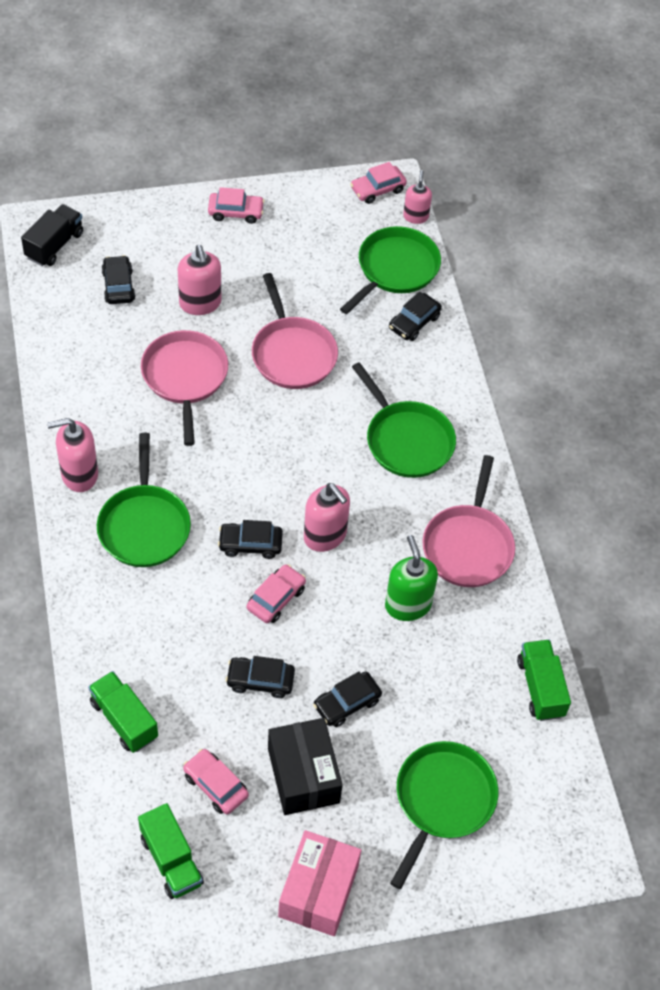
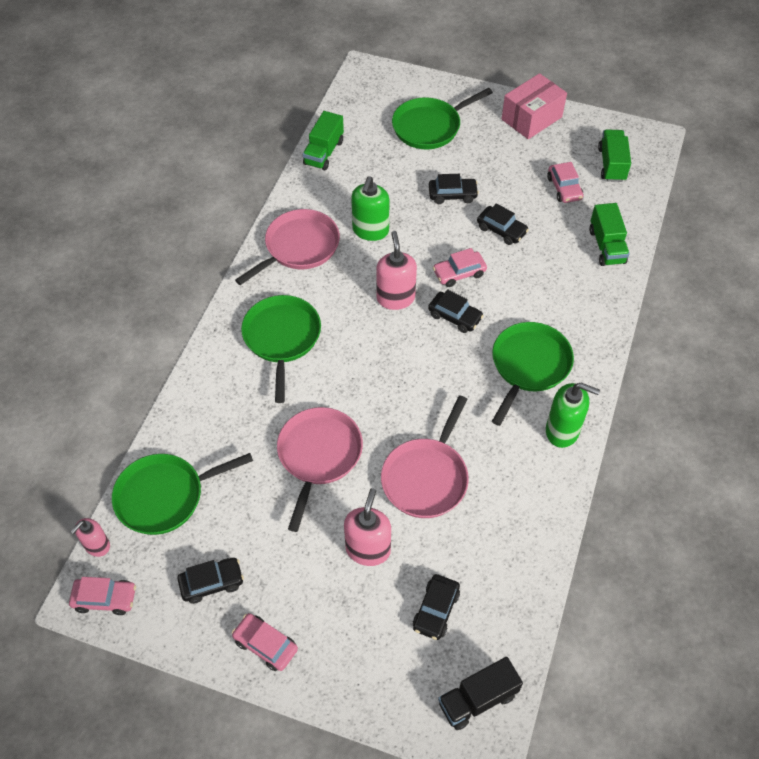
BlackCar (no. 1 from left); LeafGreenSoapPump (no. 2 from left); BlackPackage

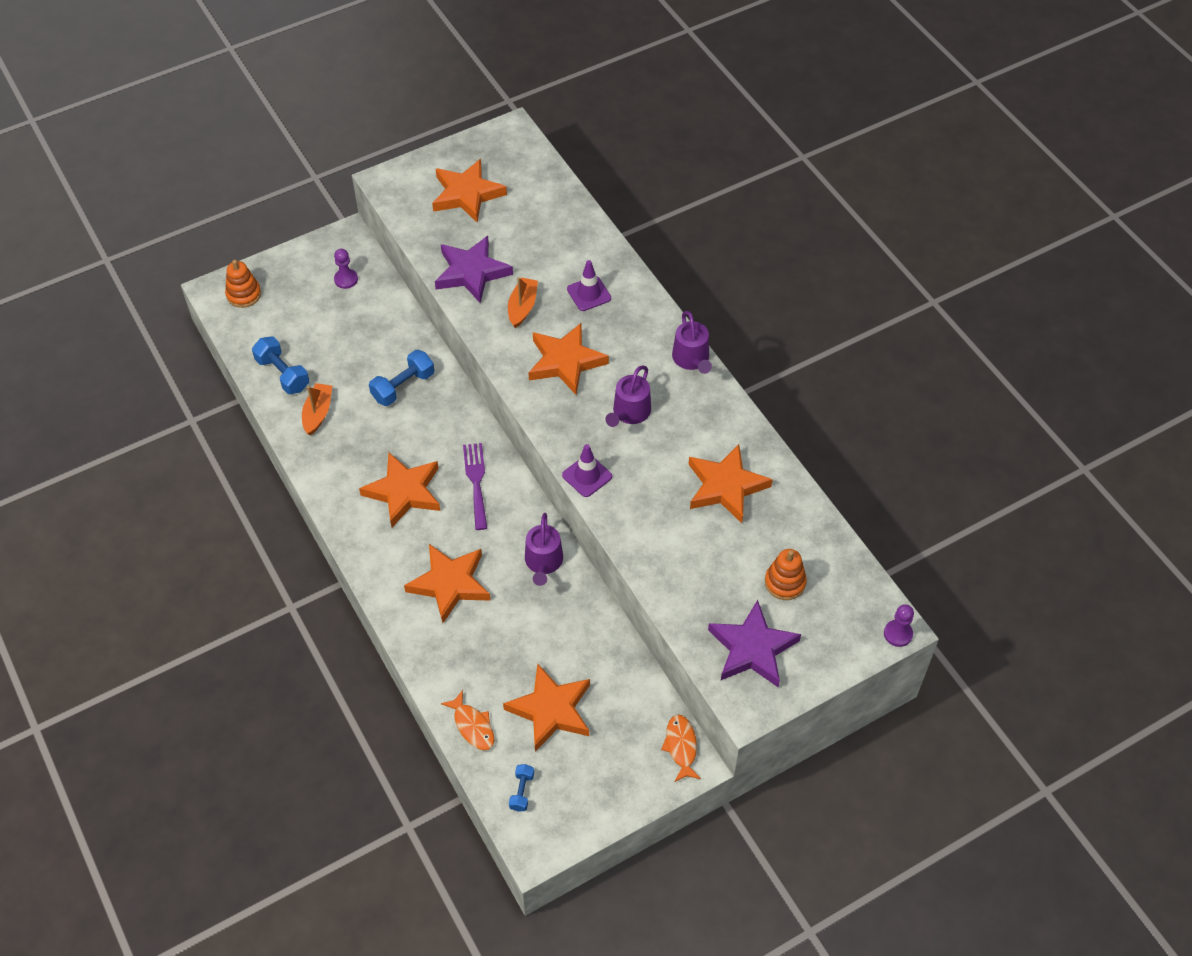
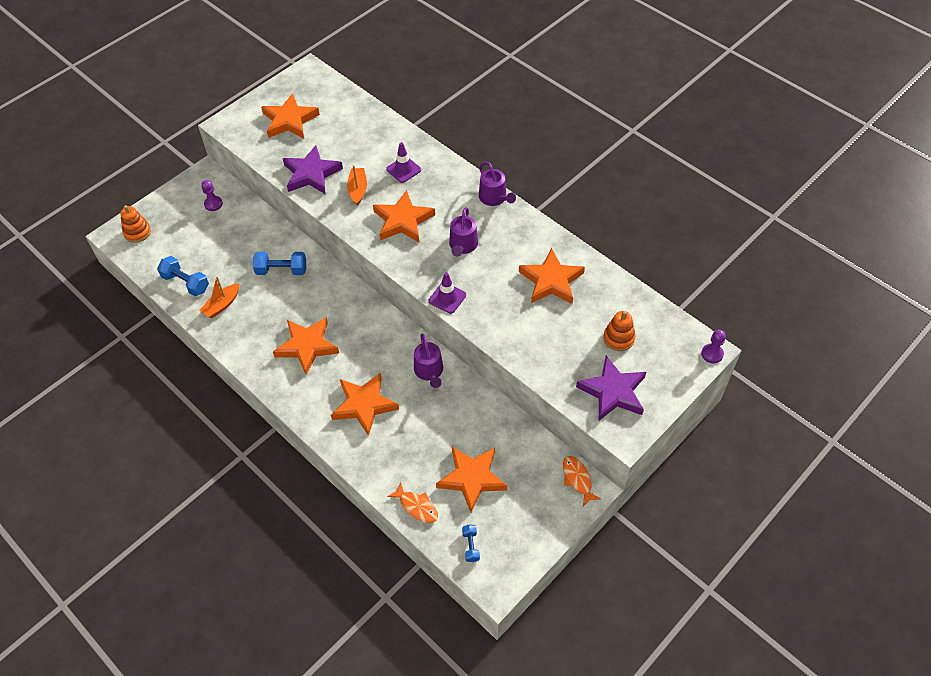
BlueHandWeight (no. 2 from left); OrangeColouredSailboat (no. 1 from left); VioletTableFork

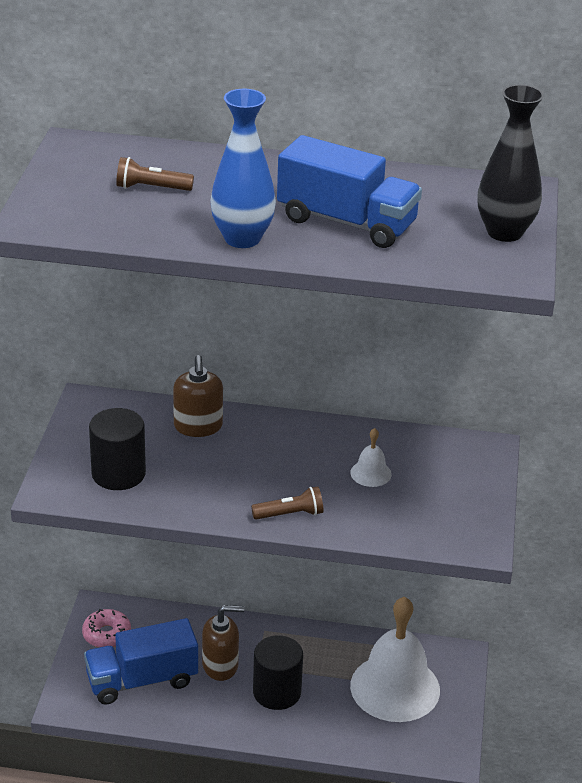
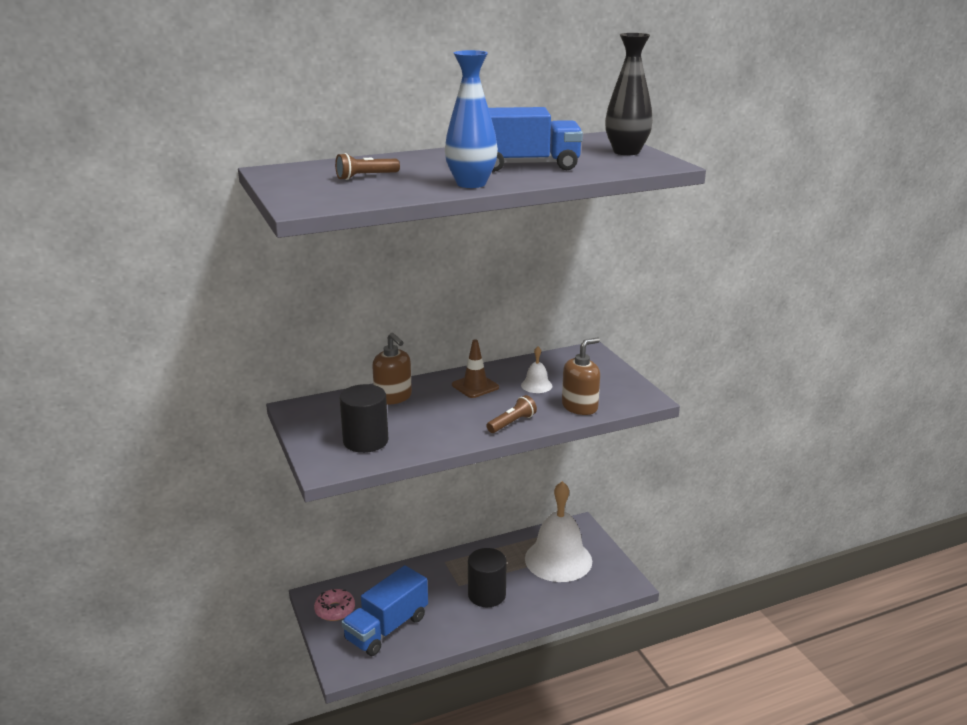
RussetSoapPump (no. 2 from left); RussetRoadCone

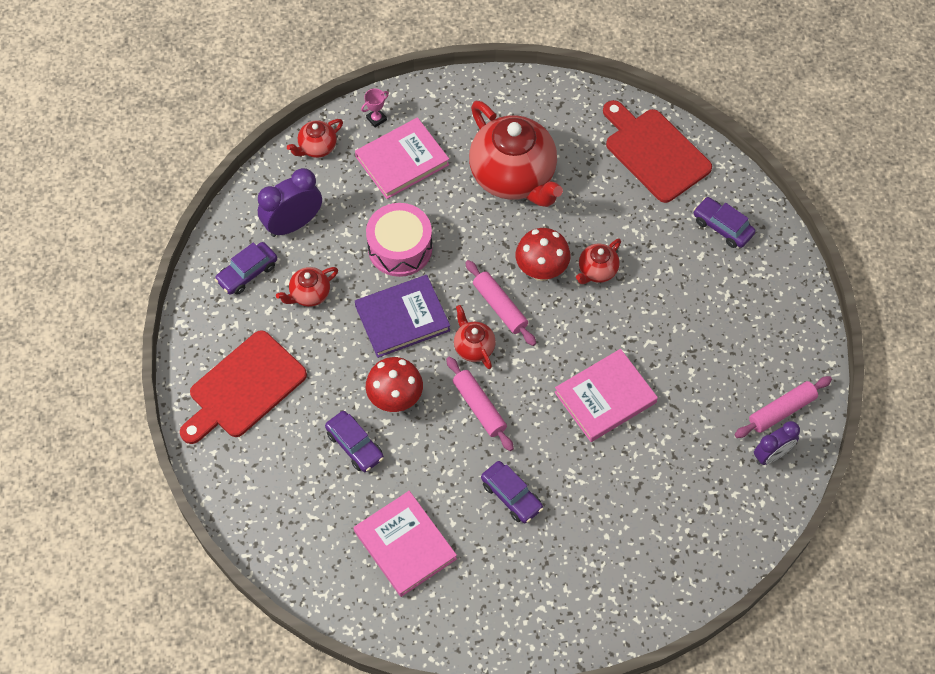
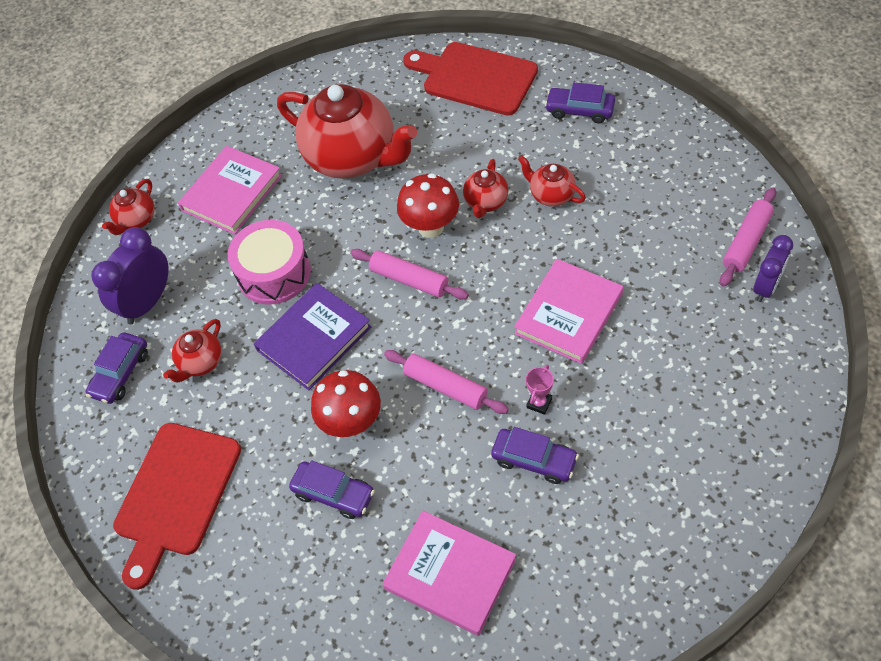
RosyAwardCup; ScarletTeaPot (no. 5 from left)

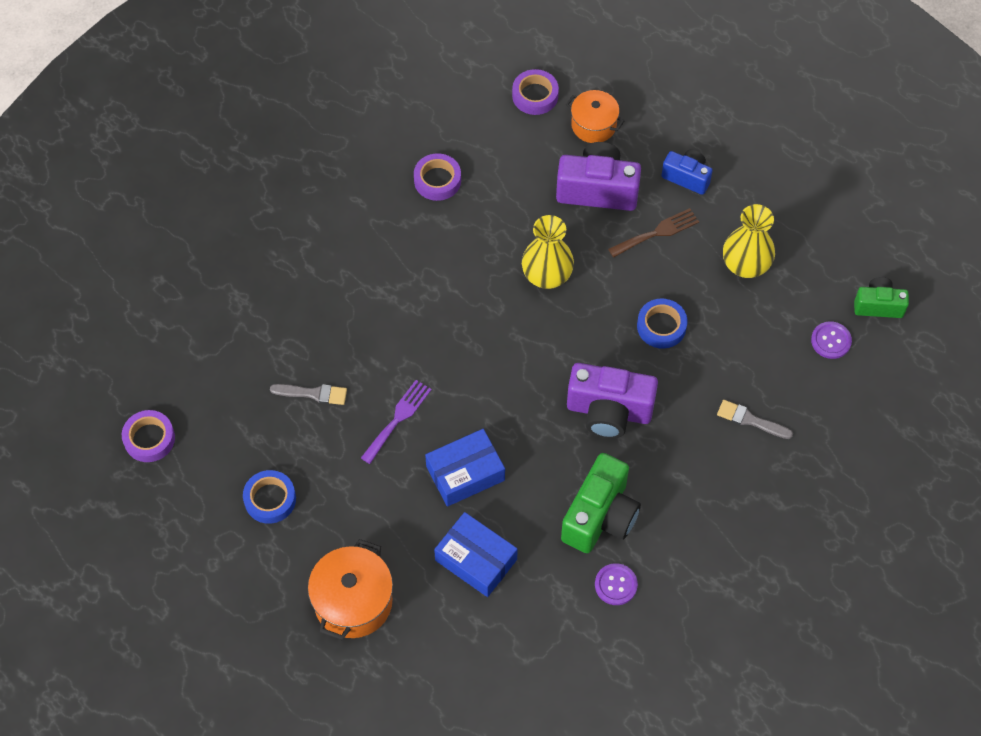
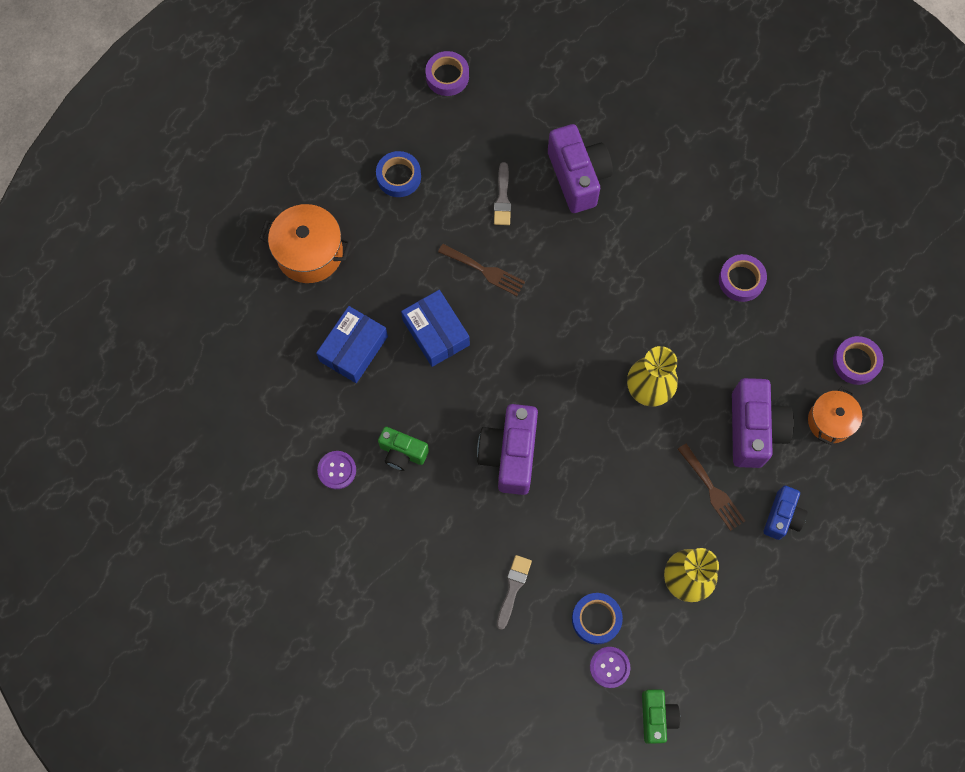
BlueRollOfTape (no. 2 from left); RussetTableFork (no. 1 from left); LeafGreenCamera (no. 1 from left); VioletCamera (no. 2 from left)

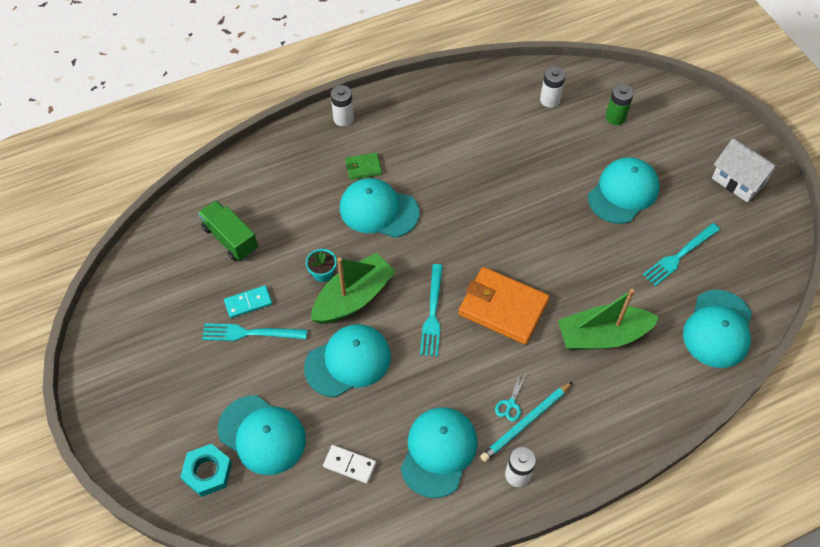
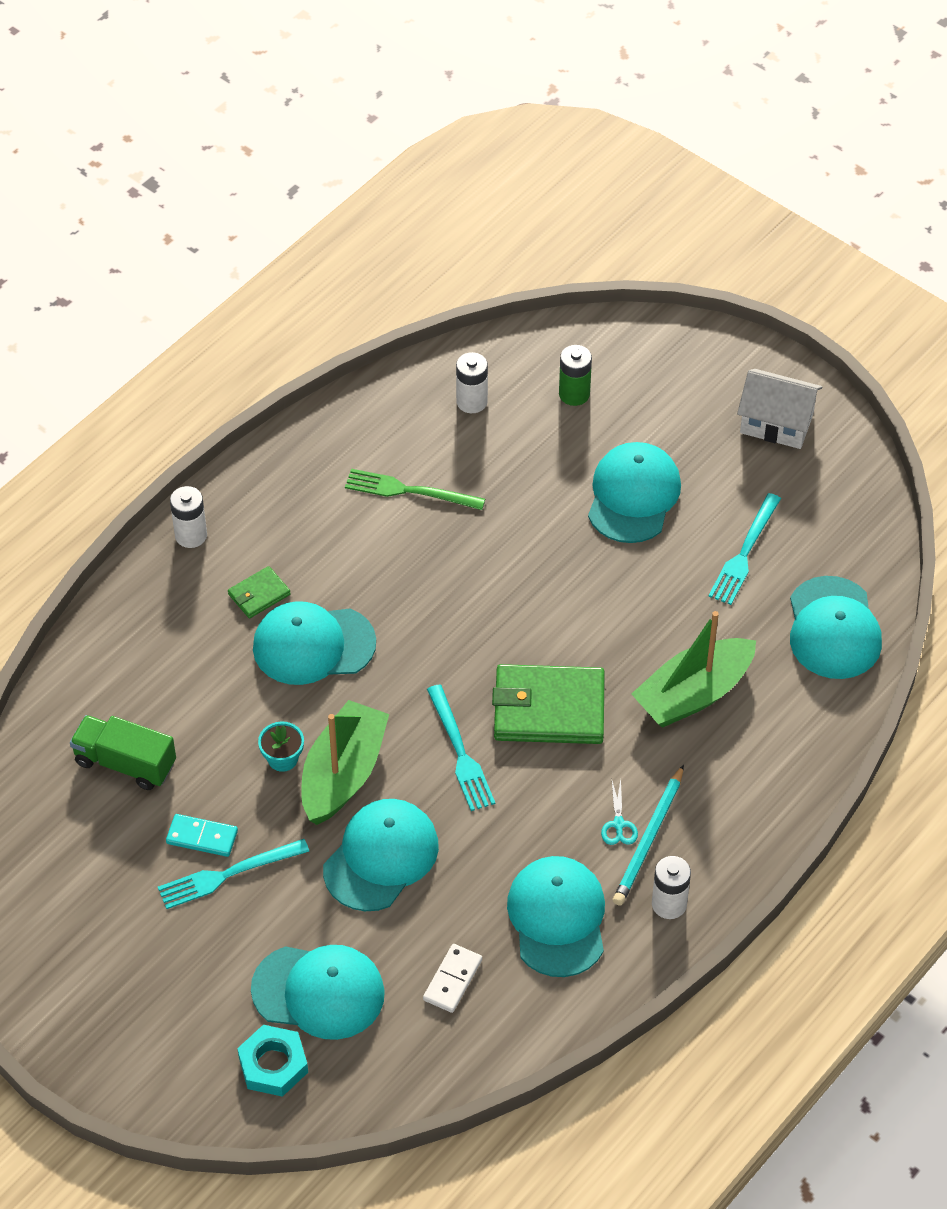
LeafGreenCardWallet (no. 2 from left); TurquoiseDomino; PureWhiteDomino; LeafGreenTableFork

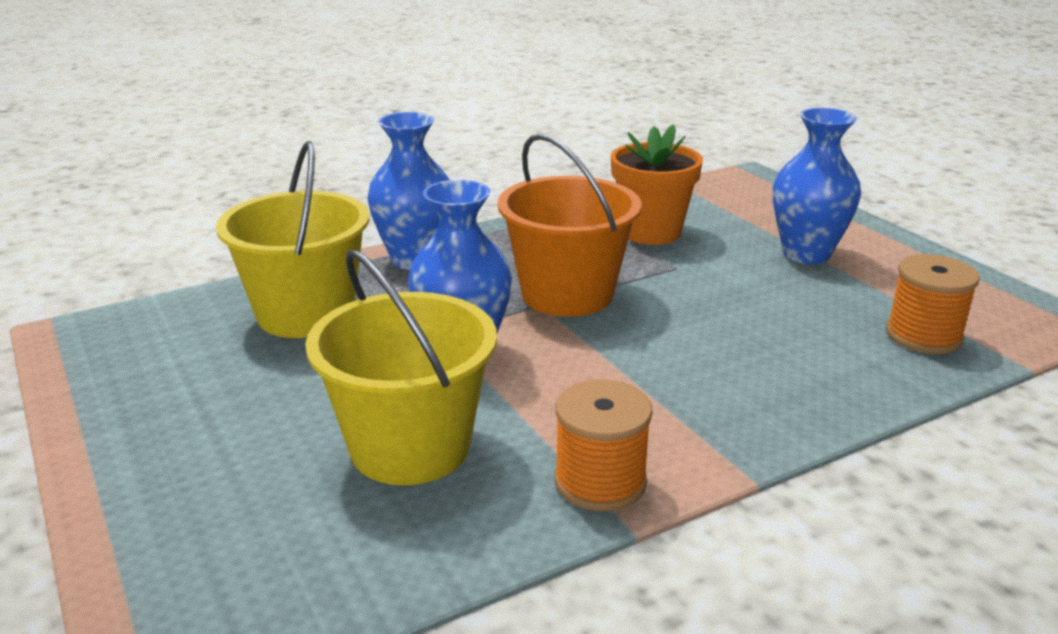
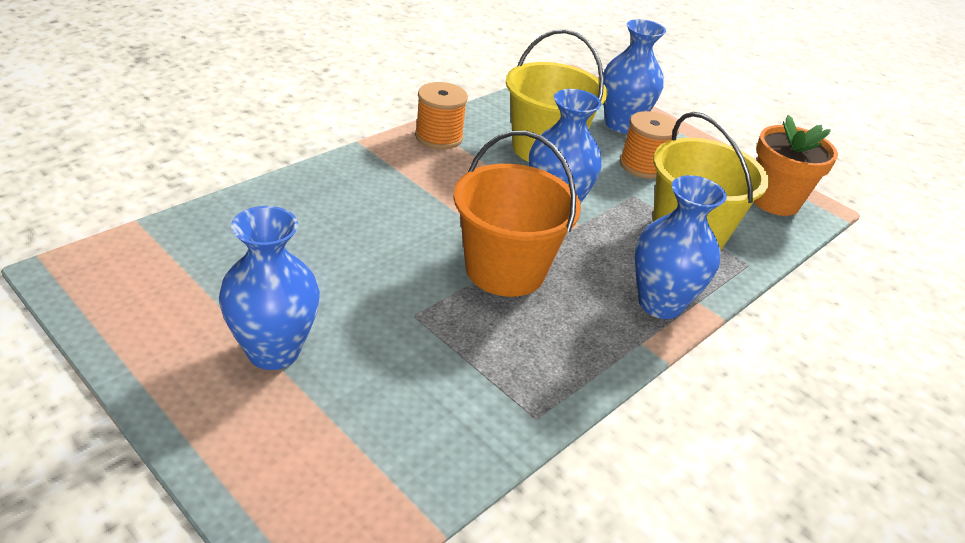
OrangeColouredPlantPot; OrangeColouredReelOfThread (no. 2 from left); BlueFlowerVase (no. 3 from left)

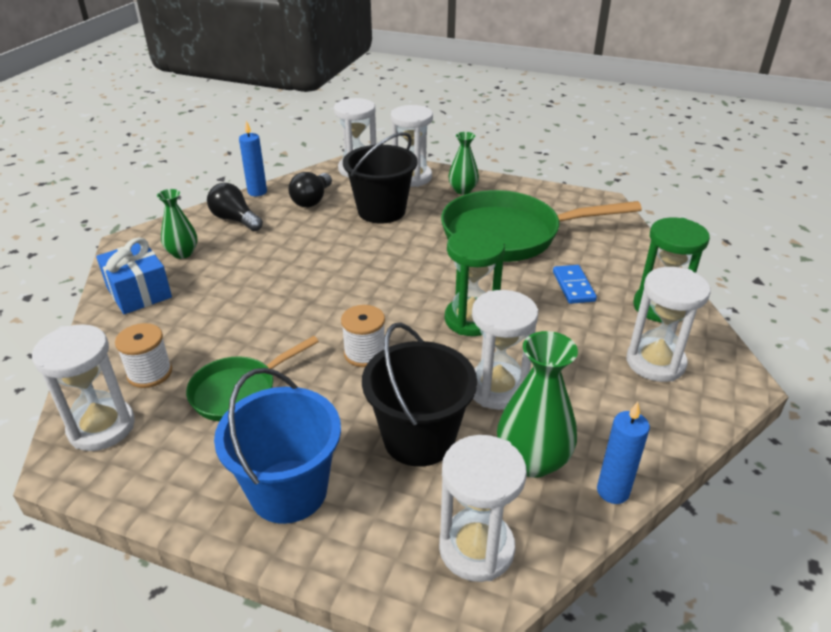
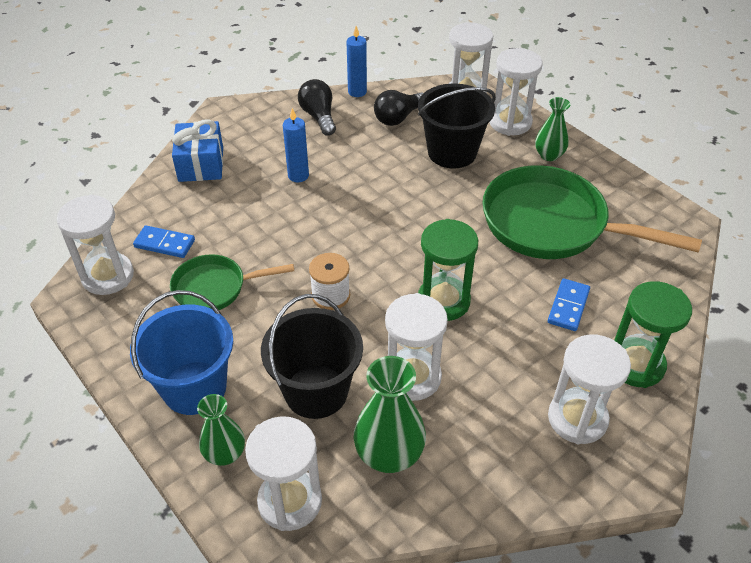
LeafGreenFlowerVase (no. 1 from left); BlueDomino (no. 1 from left); BlueCandle (no. 1 from left)

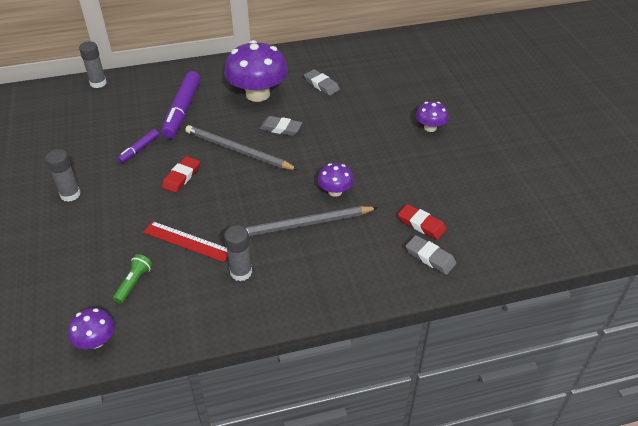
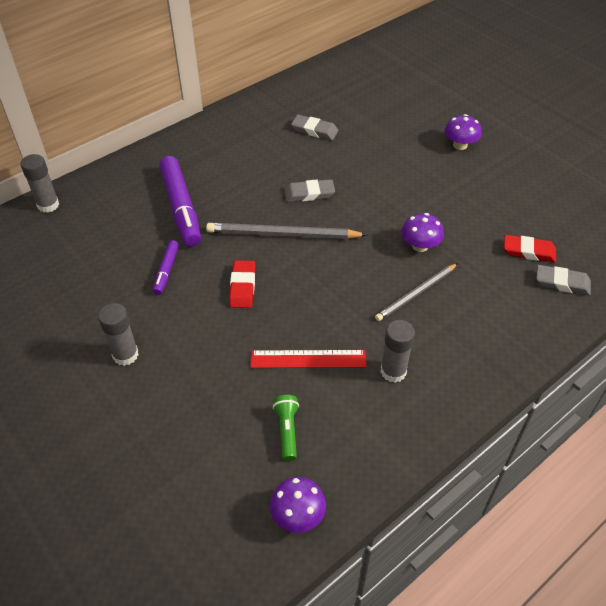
VioletFungus (no. 2 from left in the first image); GrayPencil (no. 2 from left)

